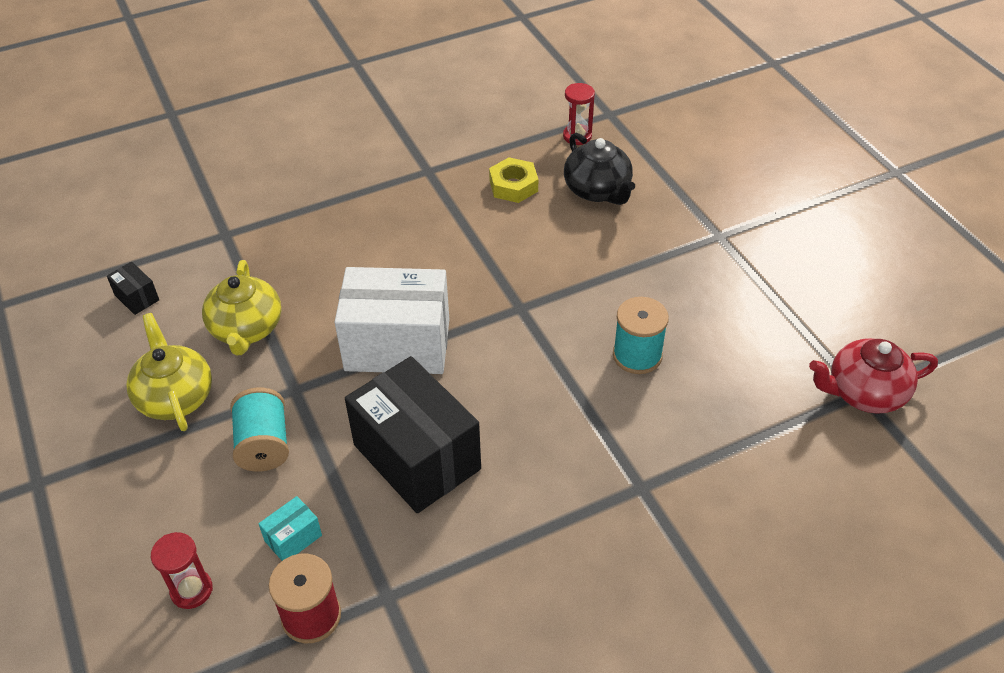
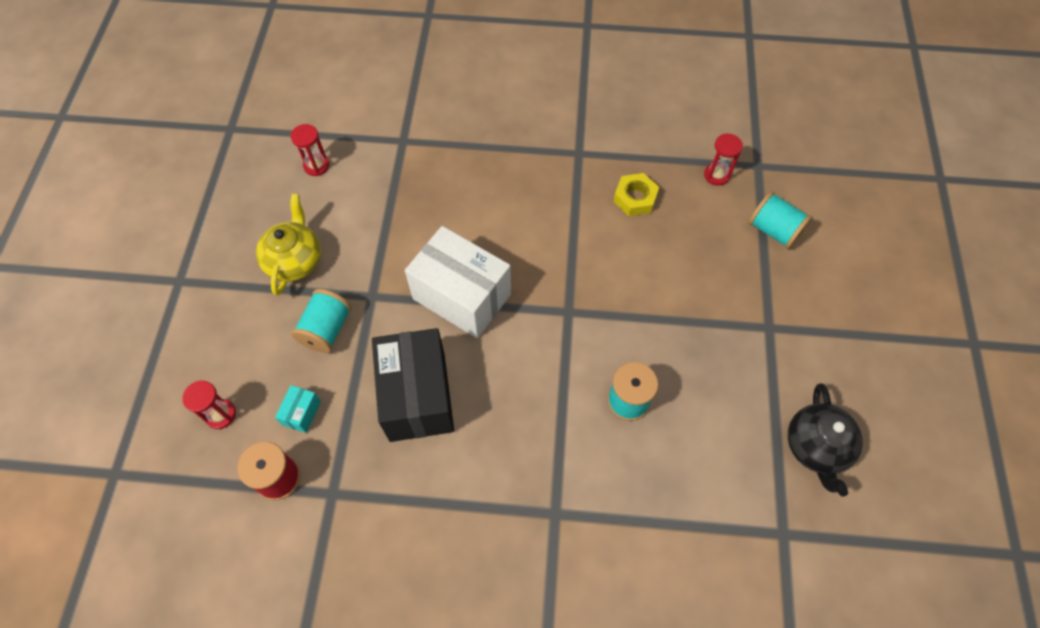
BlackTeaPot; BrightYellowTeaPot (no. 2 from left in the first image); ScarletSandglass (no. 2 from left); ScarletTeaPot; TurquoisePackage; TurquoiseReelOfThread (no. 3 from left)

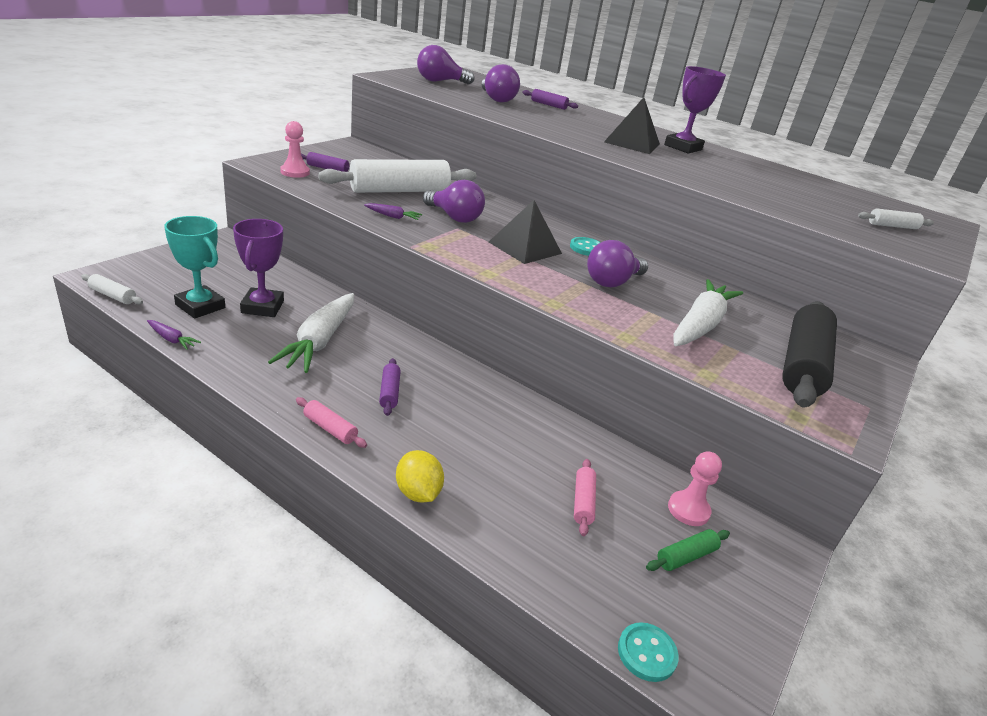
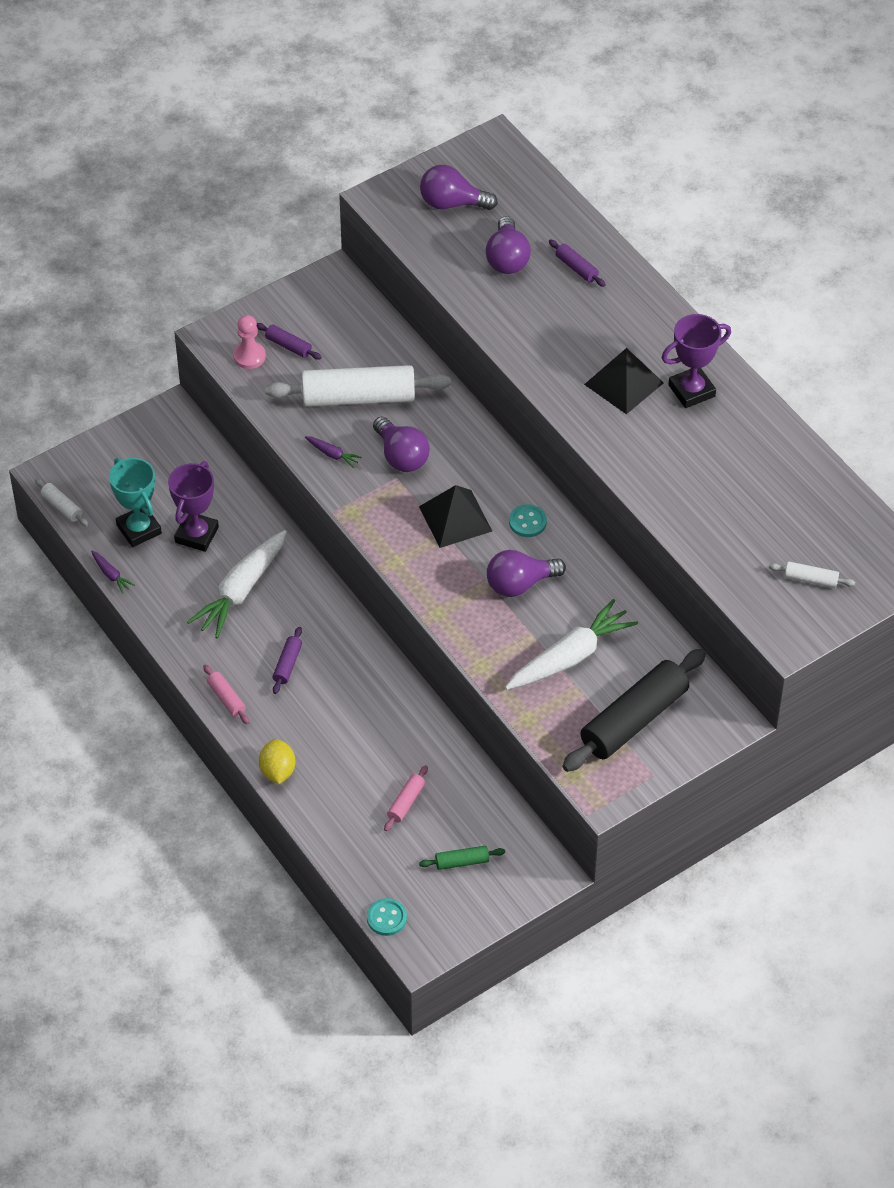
RosyGamePawn (no. 2 from left in the first image)

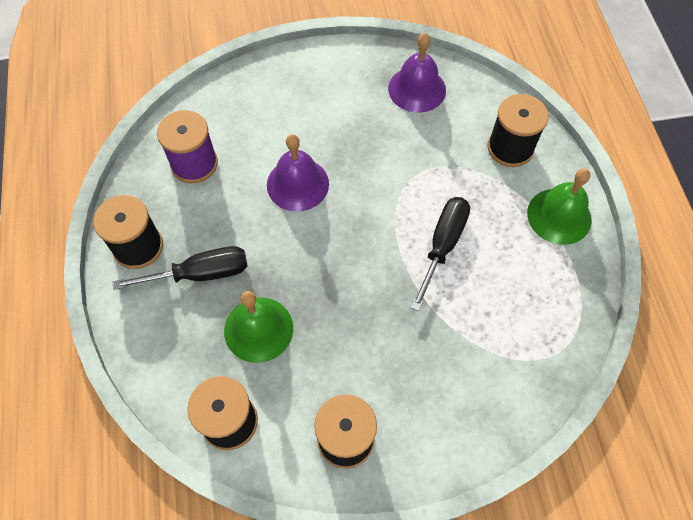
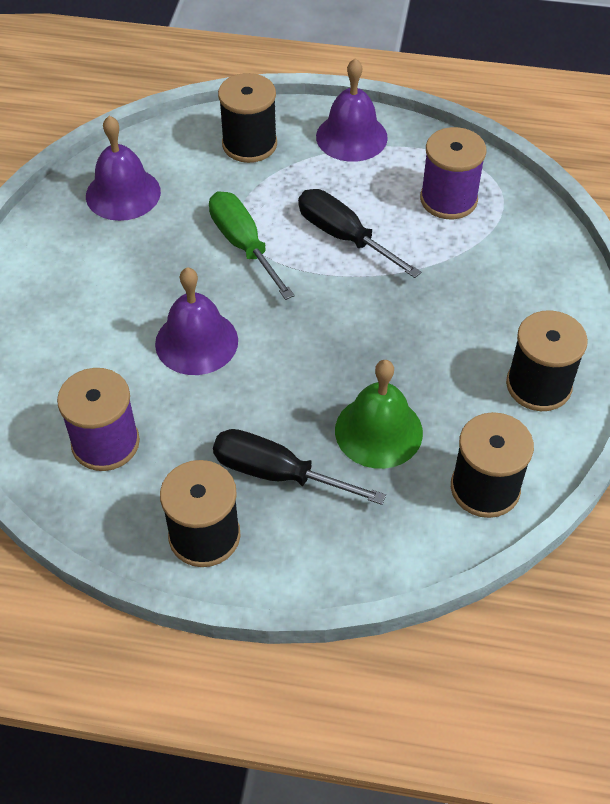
VioletHandBell (no. 3 from left); BlackHandScrewdriver (no. 1 from left); VioletReelOfThread (no. 2 from left); LeafGreenHandScrewdriver

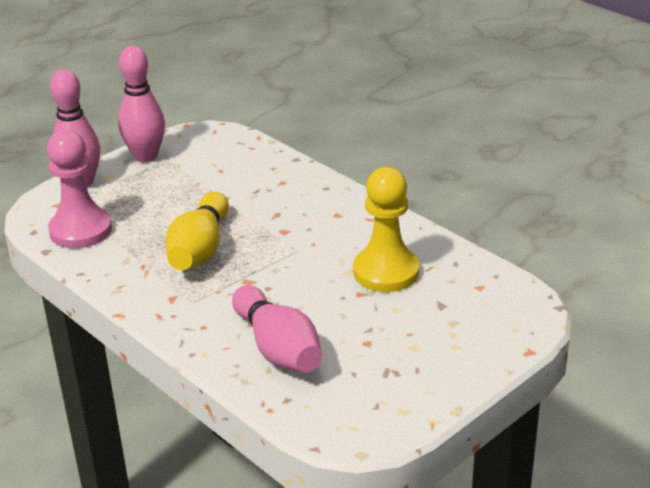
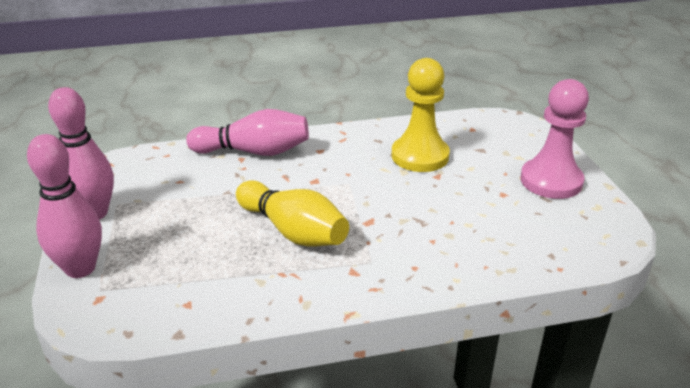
RosyGamePawn; RosyBowlingPin (no. 3 from left)

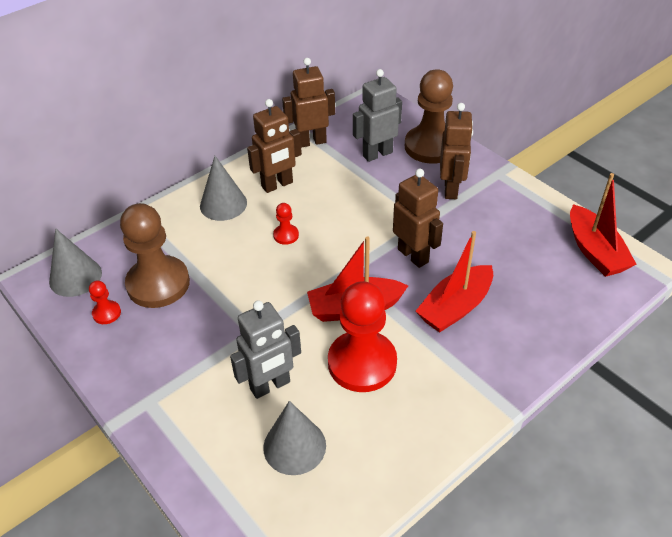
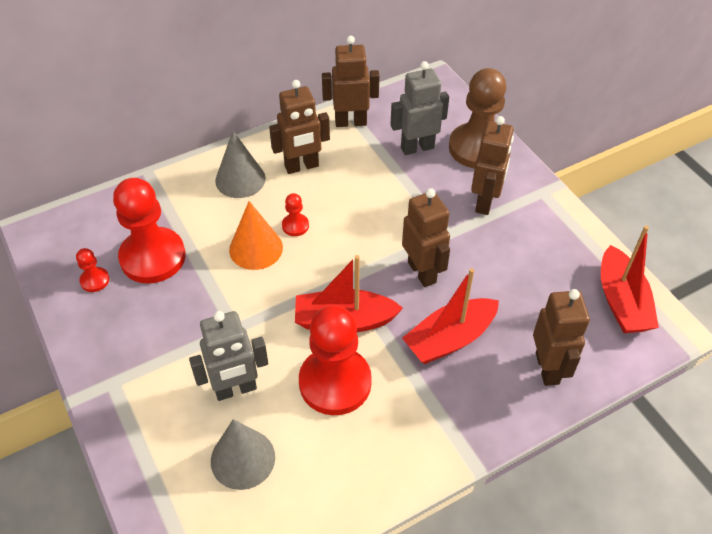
ScarletGamePawn (no. 2 from left); GrayConeShape (no. 1 from left in the first image); OrangeColouredConeShape; RussetToyRobot (no. 5 from left)

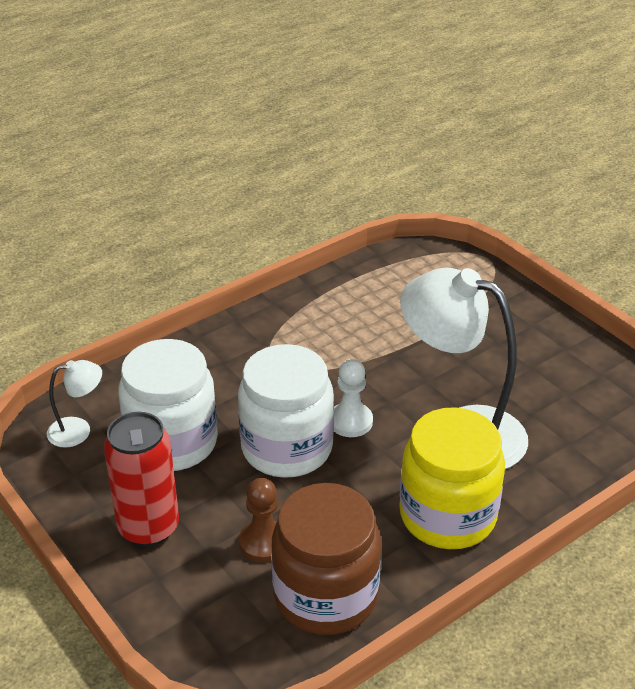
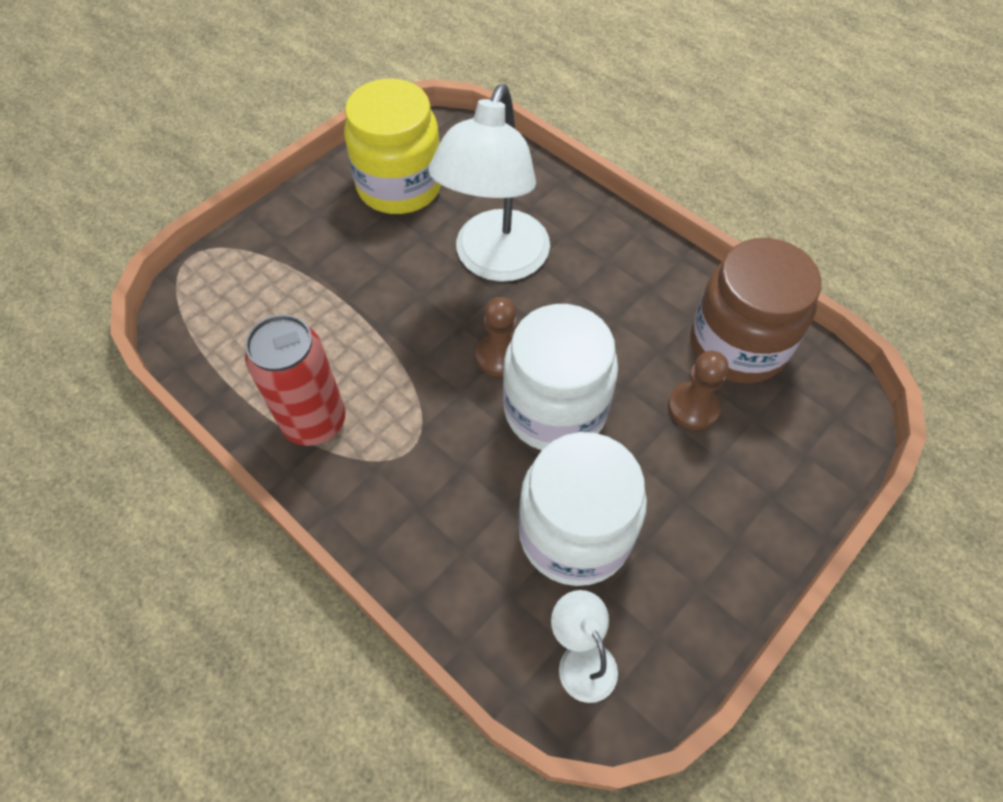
RussetGamePawn (no. 1 from left); BrightYellowJar; ScarletCan

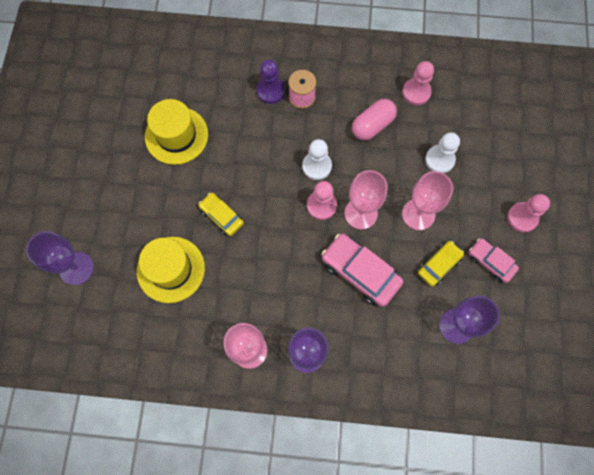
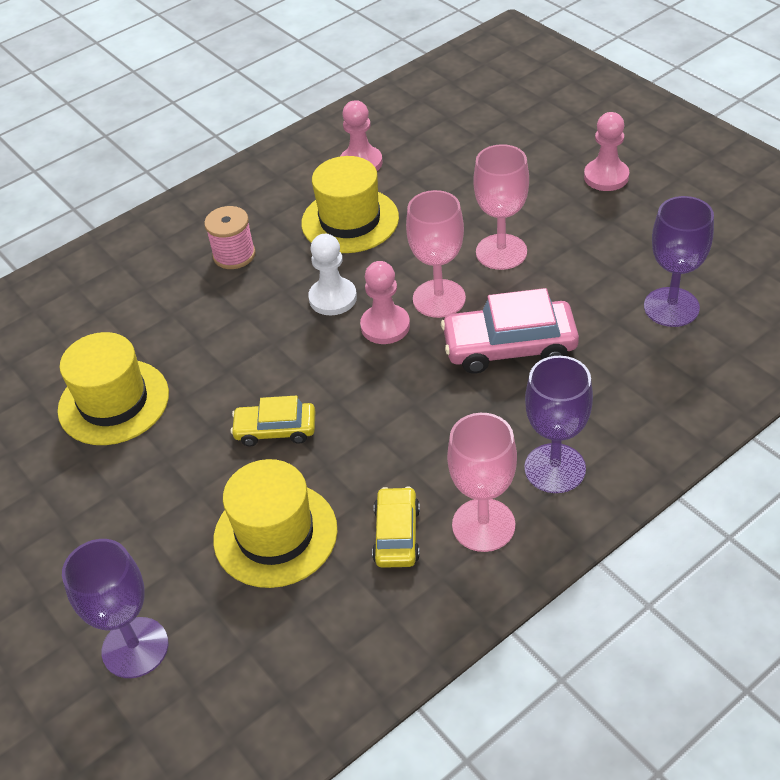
VioletGamePawn; BrightYellowTallHat (no. 3 from left); PureWhiteGamePawn (no. 2 from left in the first image); RosyCar (no. 2 from left in the first image); BrightYellowCar (no. 2 from left)

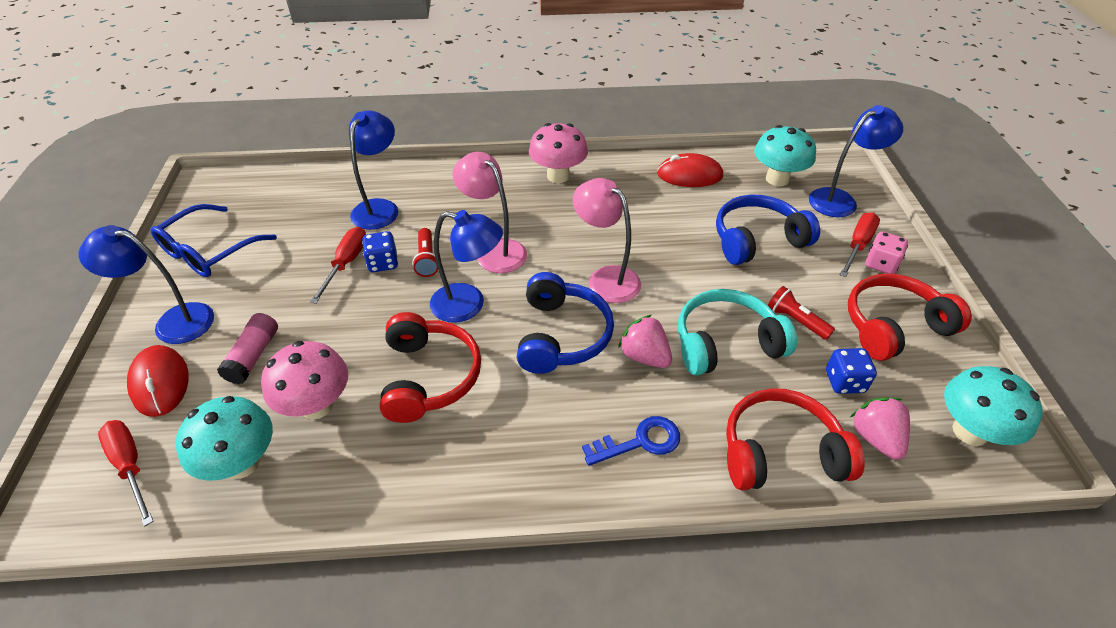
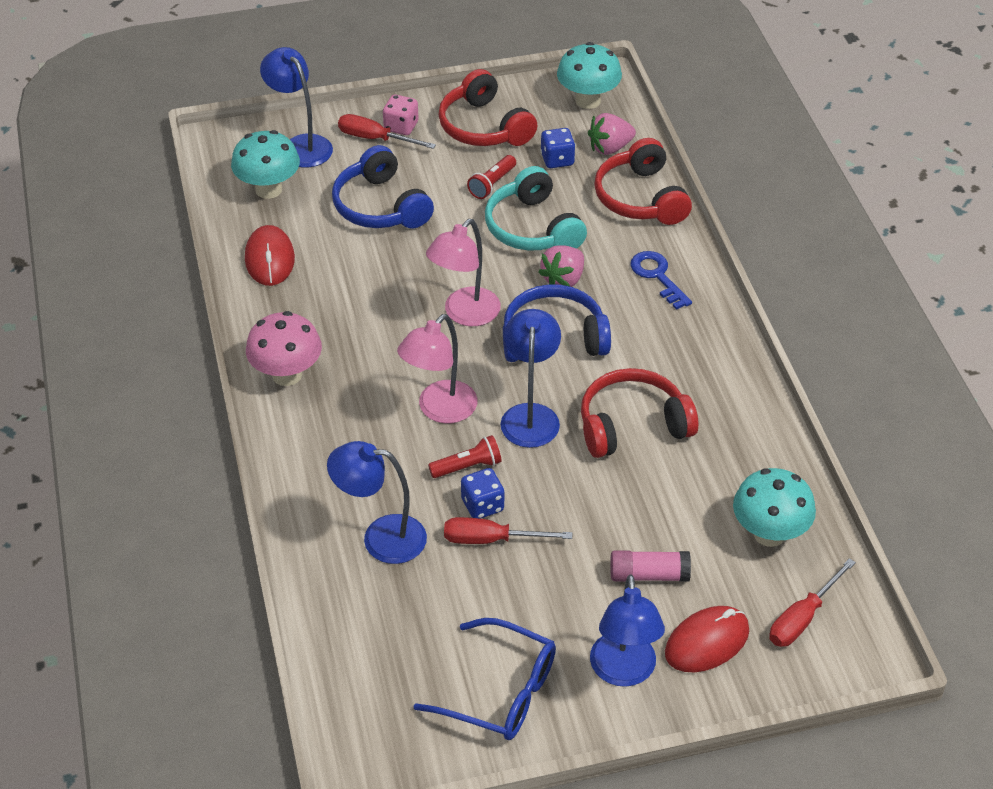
RosyFungus (no. 1 from left in the first image)

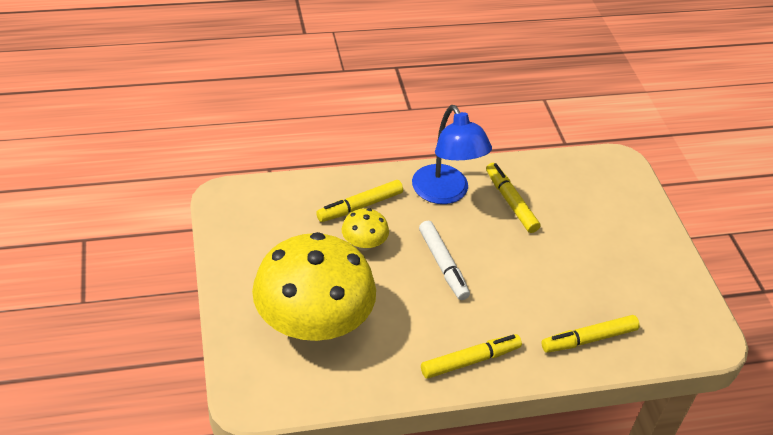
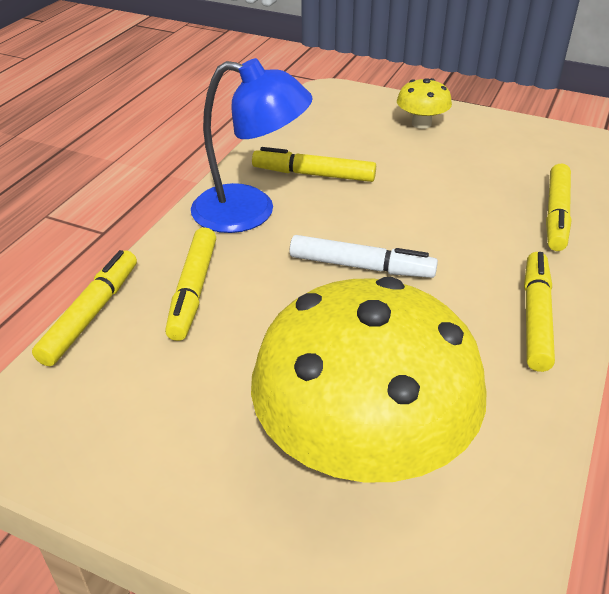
BrightYellowFungus (no. 2 from left); BrightYellowMarker (no. 1 from left)

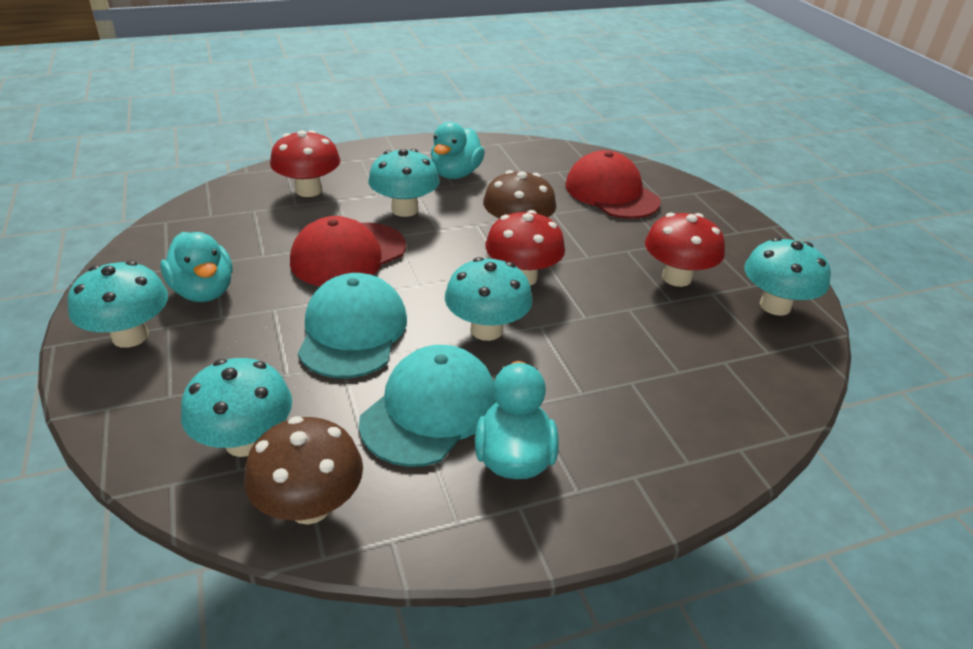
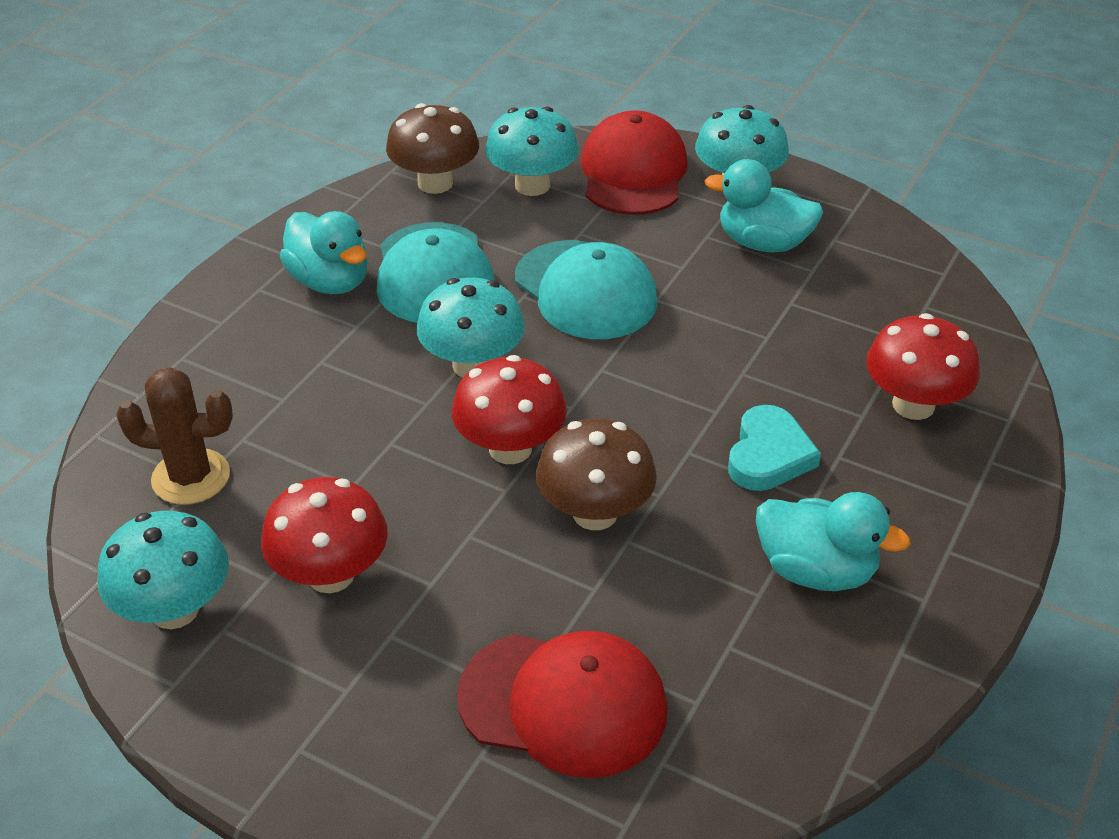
TurquoiseToyDuck (no. 3 from left); TurquoiseHeart; ScarletCap (no. 2 from left); RussetPricklyPlant

